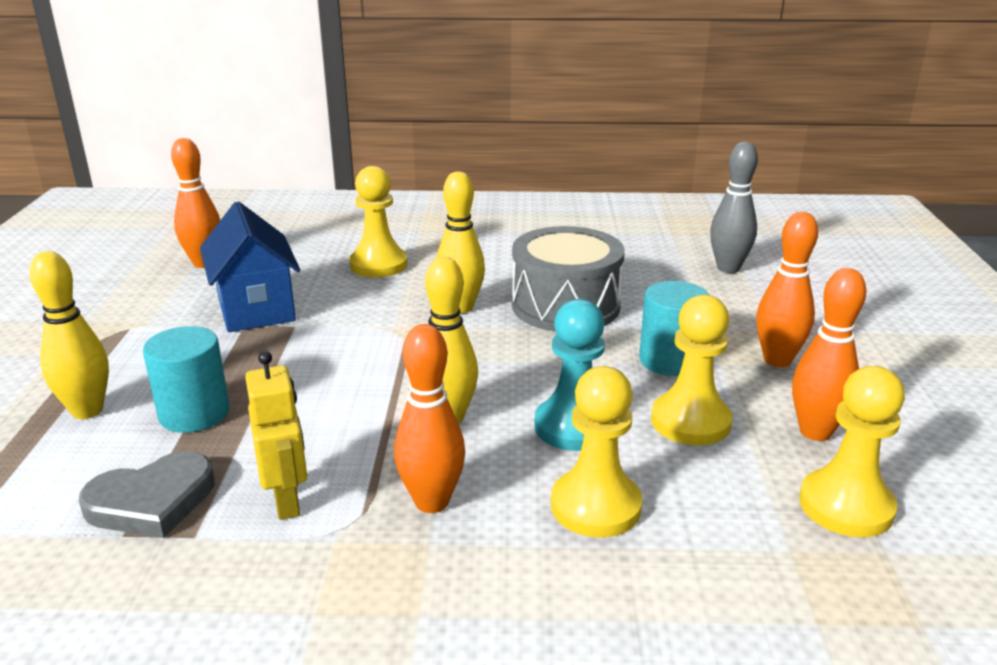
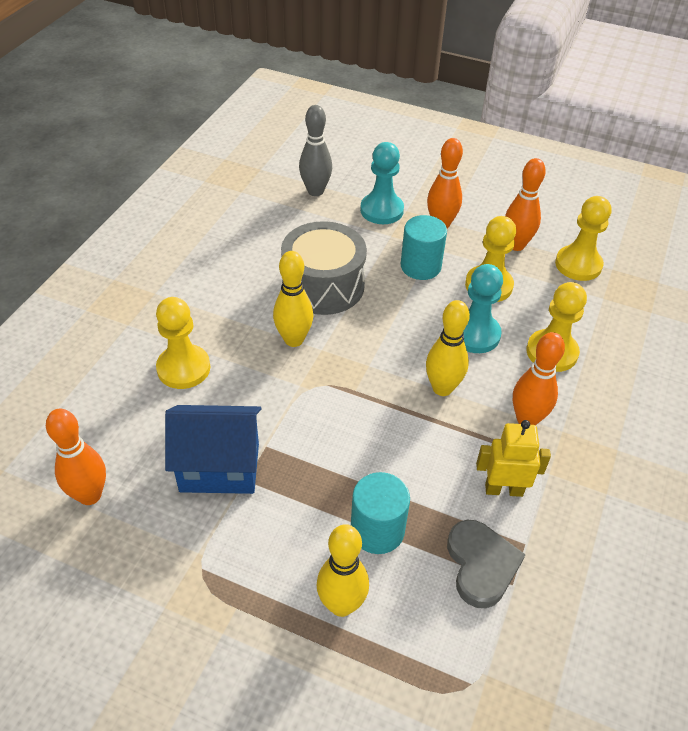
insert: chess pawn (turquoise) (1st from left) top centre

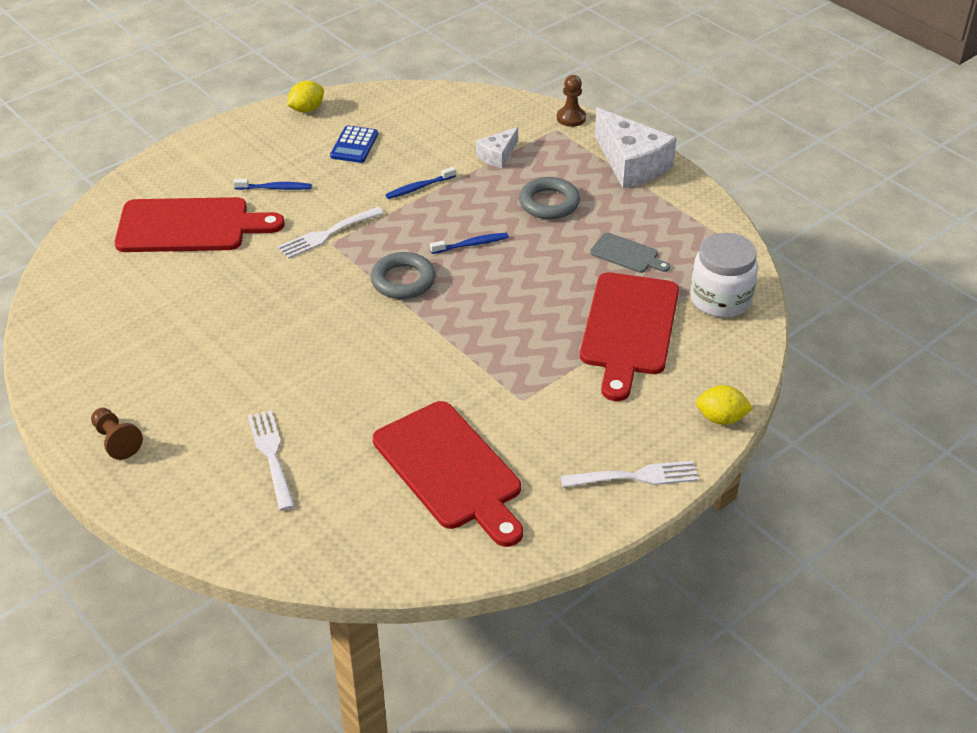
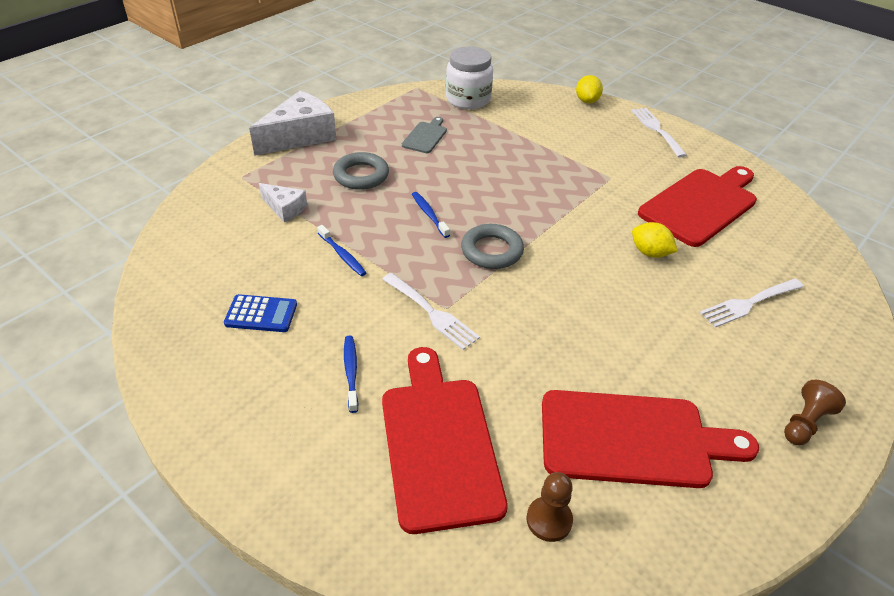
move: chess pawn (russet) (2nd from left in the first image) top centre to chess pawn (russet) (1st from left) bottom centre; citrus fruit (bright yellow) (1st from left in the first image) top left to citrus fruit (bright yellow) (2nd from left) middle right; chopping board (crimson) (3rd from left in the first image) centre to chopping board (crimson) (2nd from left) bottom right

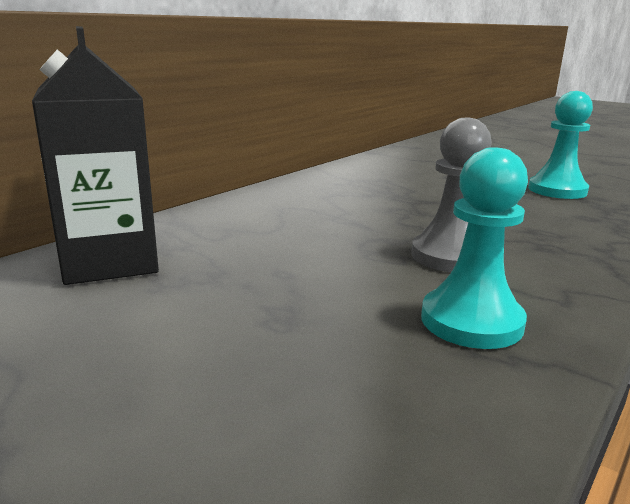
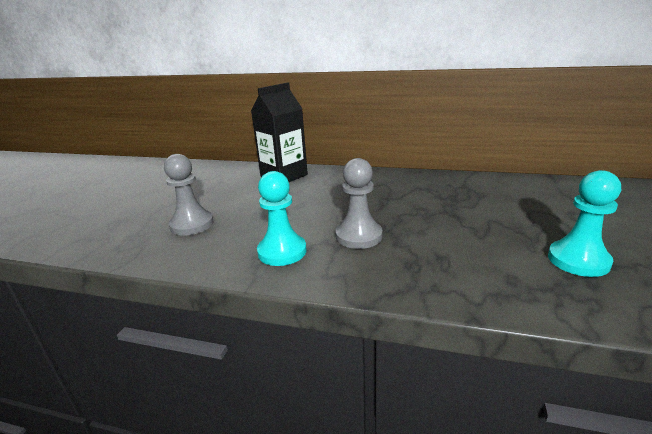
insert: chess pawn (gray) (1st from left) middle left

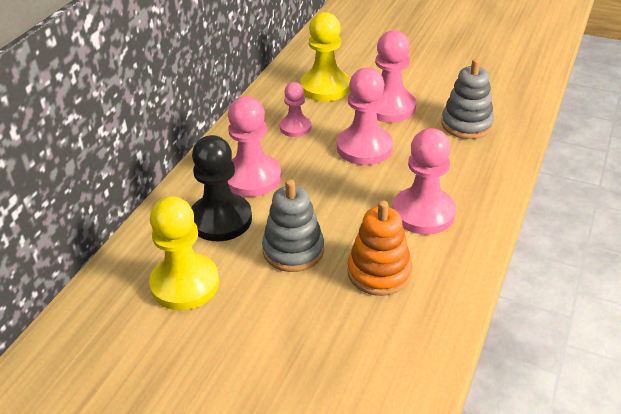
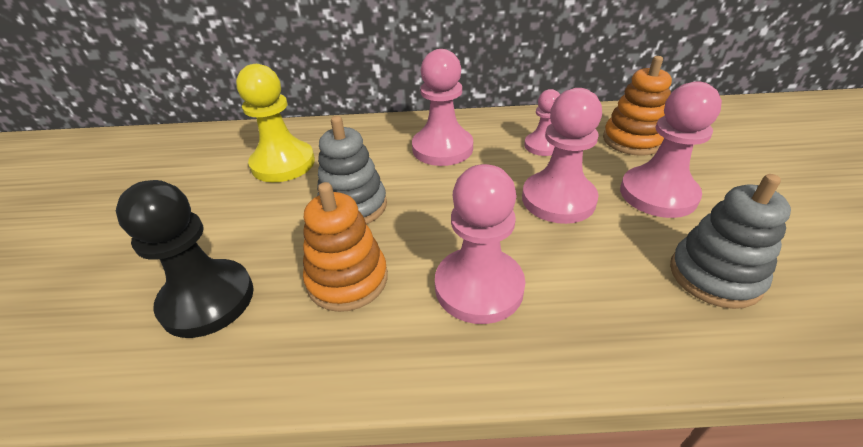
move: chess pawn (jet-black) centre to middle left
replace: chess pawn (bright yellow) (2nd from left) top centre to stacking toy (orange) (2nd from left) top right

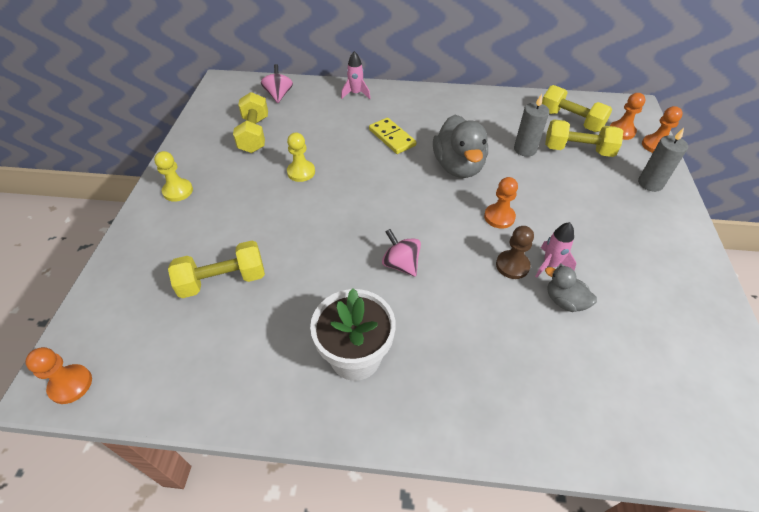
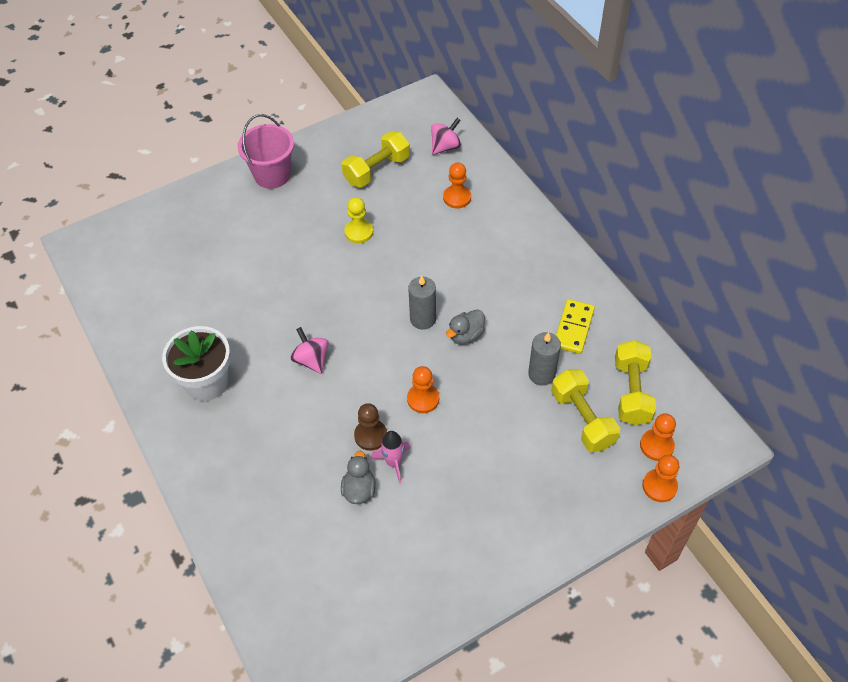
delete: spaceship (rose-pink) (1st from left) top centre; free weight (bright yellow) (1st from left) middle left
move: domino (bright yellow) top centre to middle right; pillar candle (gray) (2nd from left in the first image) top right to pillar candle (gray) (1st from left) centre; chess pawn (orange) (1st from left in the first image) bottom left to chess pawn (orange) (2nd from left) top centre
replace: chess pawn (bright yellow) (1st from left) middle left to bucket (rose-pink) top left
rotate: toy top (rose-pink) (2nd from left in the first image) centre = centre 45 degrees counterclockwise
resize: duck (gray) (1st from left in the first image) top centre = centre x0.53

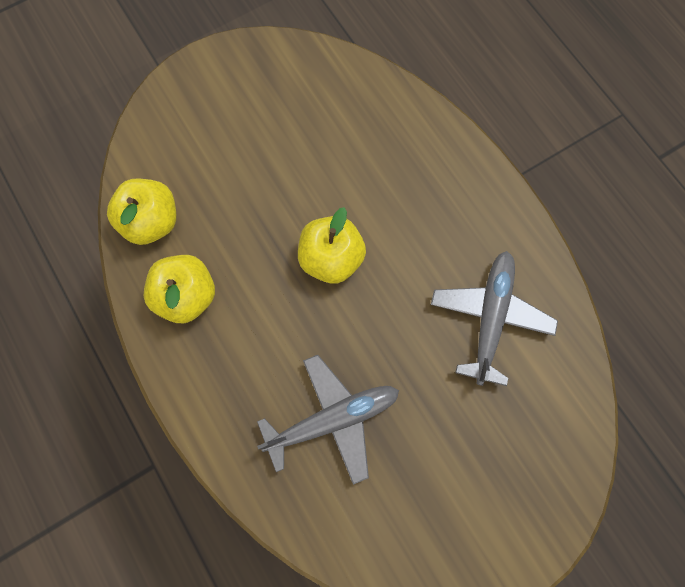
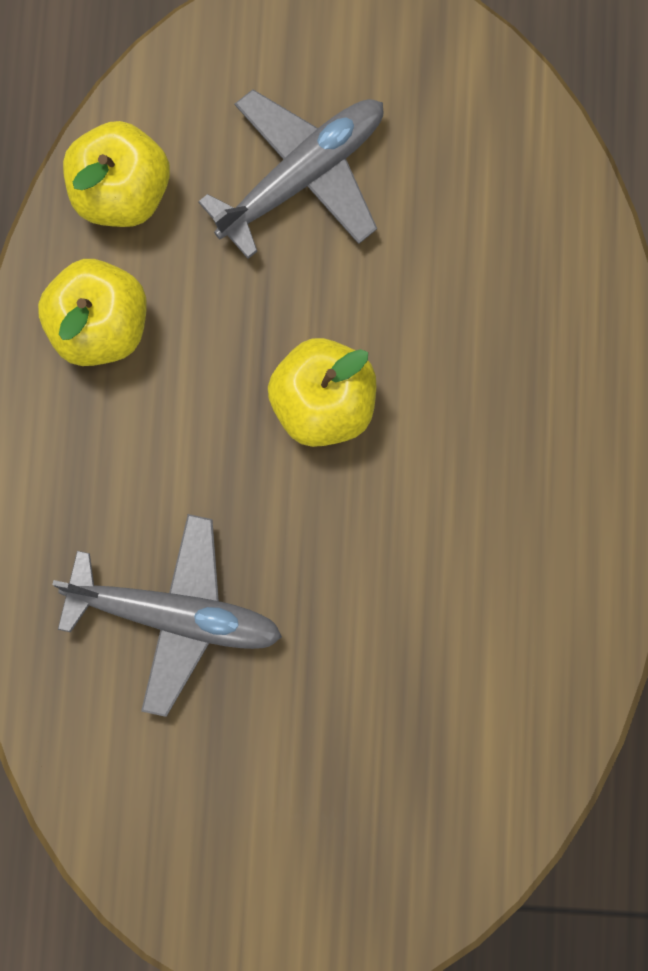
move: plane (gray) (2nd from left) middle right to top centre

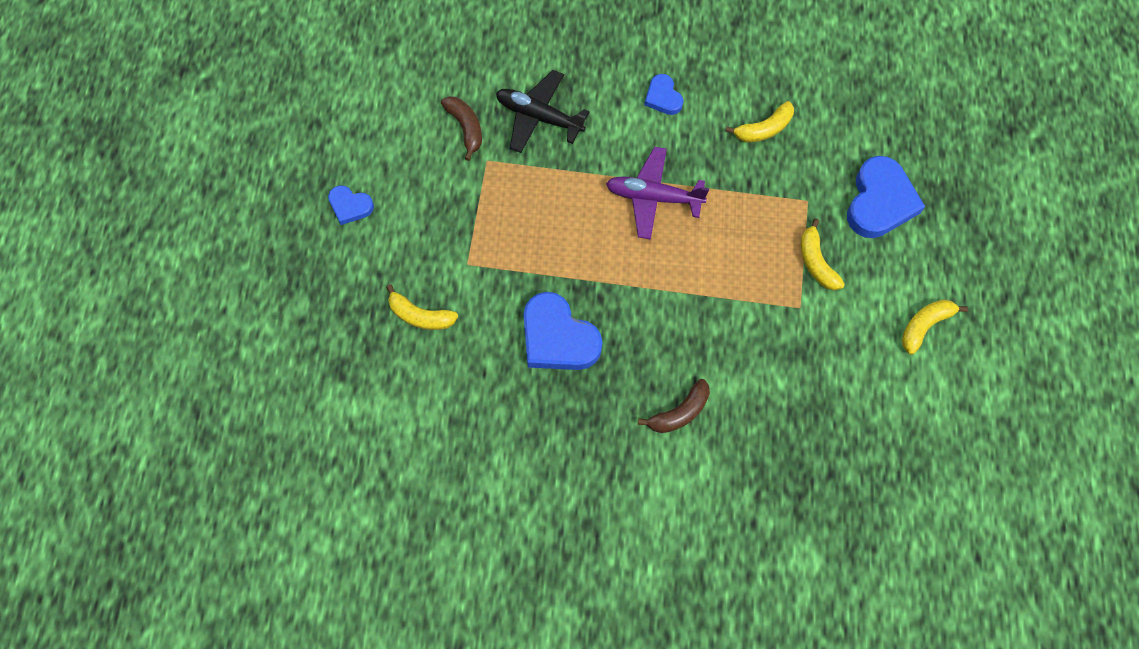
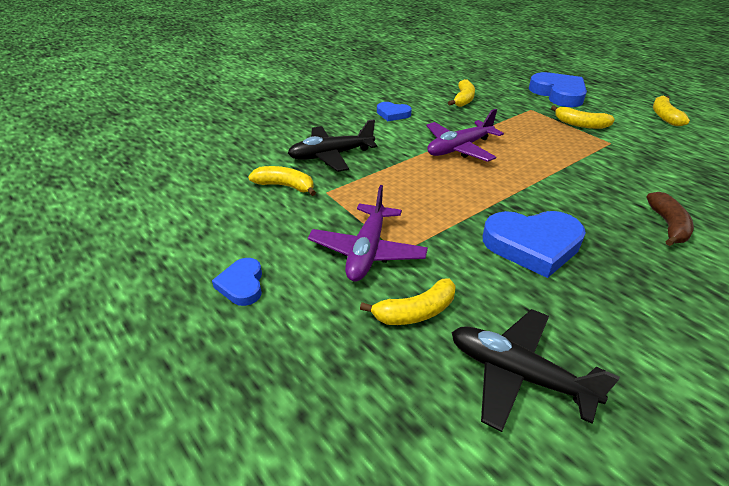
insert: plane (violet) (1st from left) centre; plane (jet-black) (2nd from left) bottom right
recolor: banana (russet) (1st from left) top centre to banana (bright yellow) (1st from left) centre
rotate: heart (blue) (1st from left) top left = middle left 105 degrees clockwise

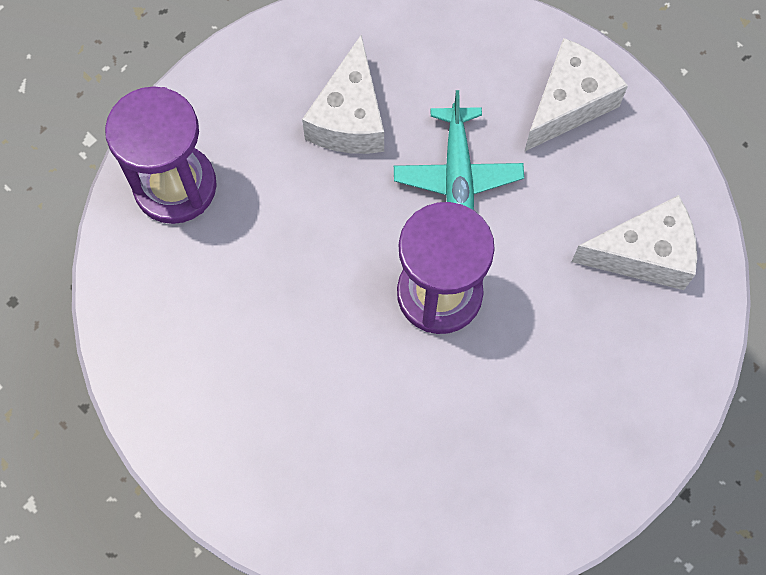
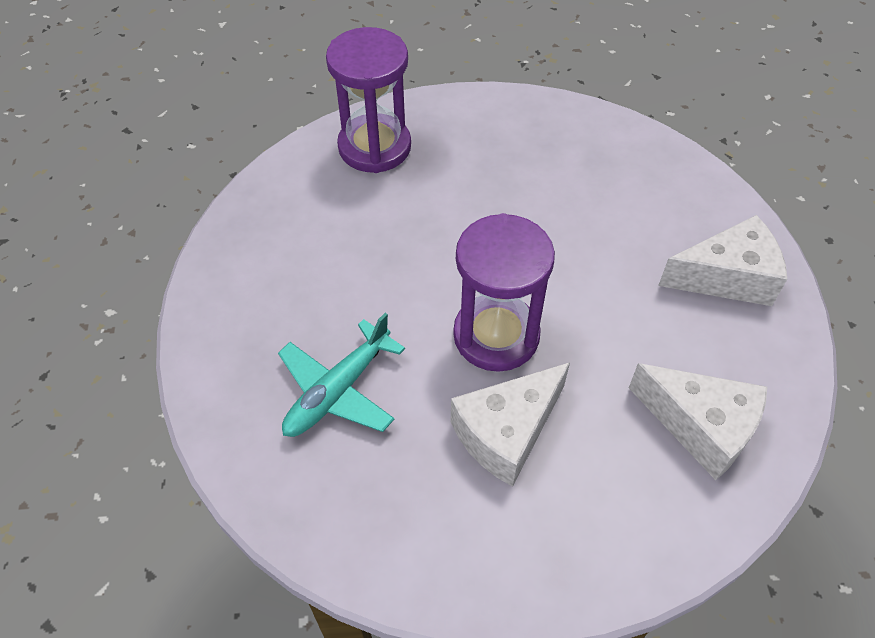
move: cheese wedge (white) (1st from left) top centre to centre; plane (turquoise) top centre to centre

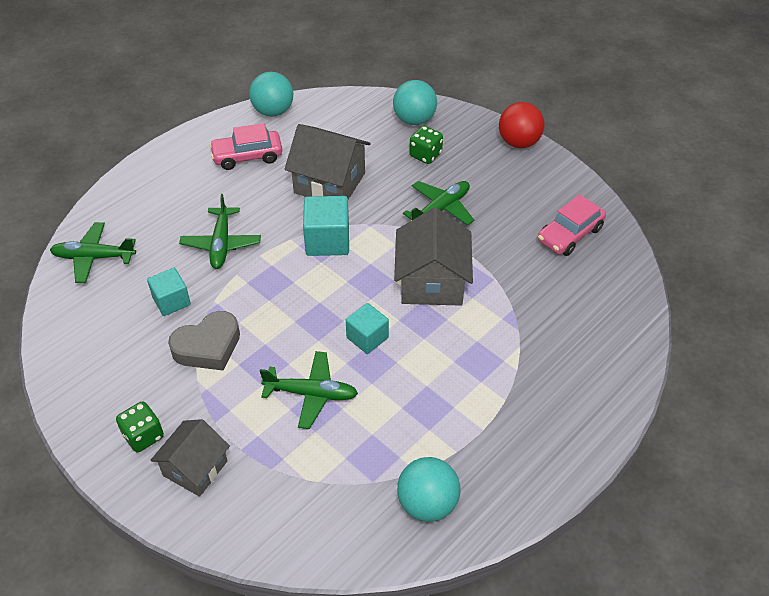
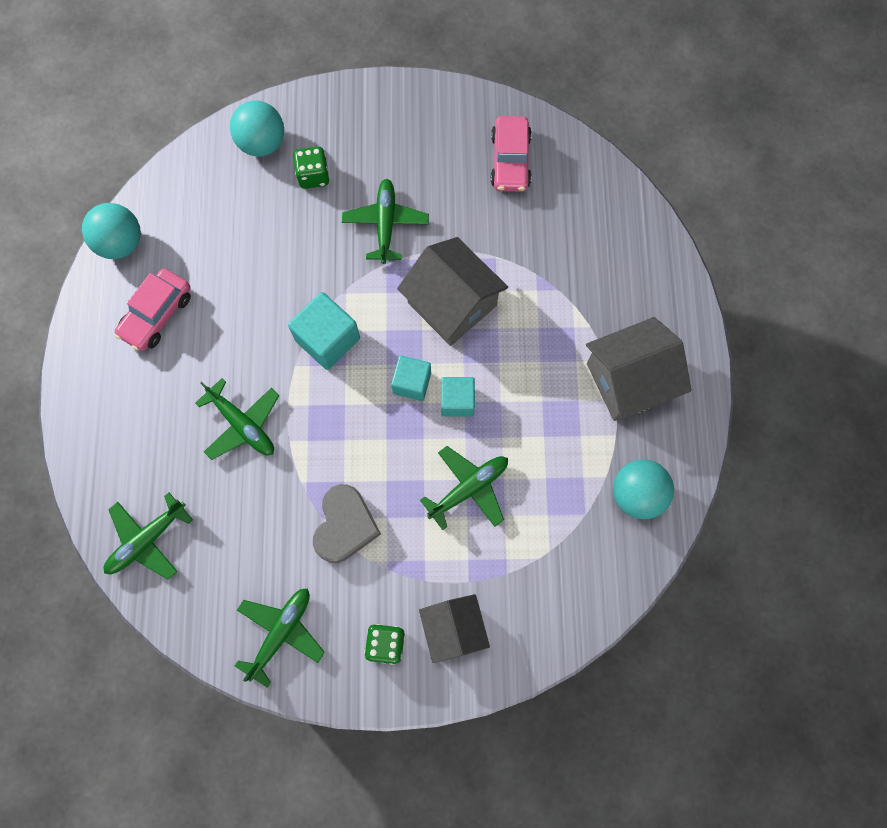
delete: ball (crimson) top right
insert: plane (emerald) (3rd from left) bottom left
move: toy house (gray) (2nd from left in the first image) top centre to toy house (gray) (3rd from left) middle right; cube (turquoise) (1st from left in the first image) middle left to cube (turquoise) (2nd from left) centre

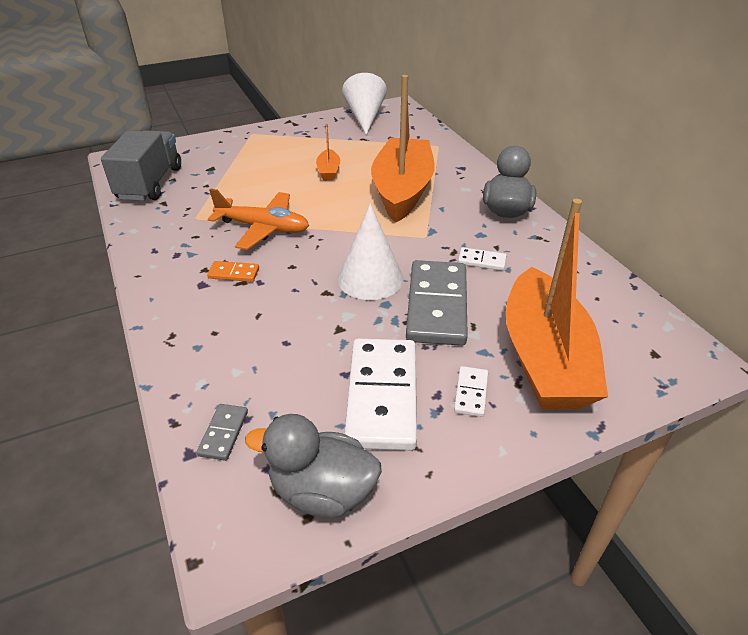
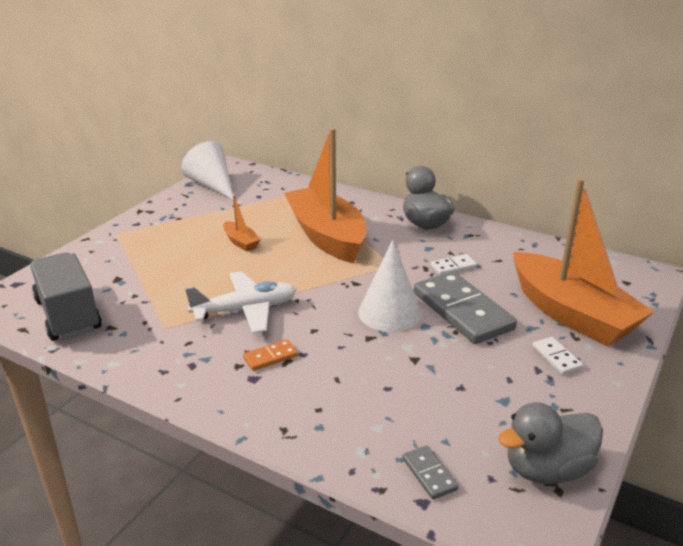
delete: domino (white) (1st from left) centre
recolor: plane (orange) centre to plane (white) centre

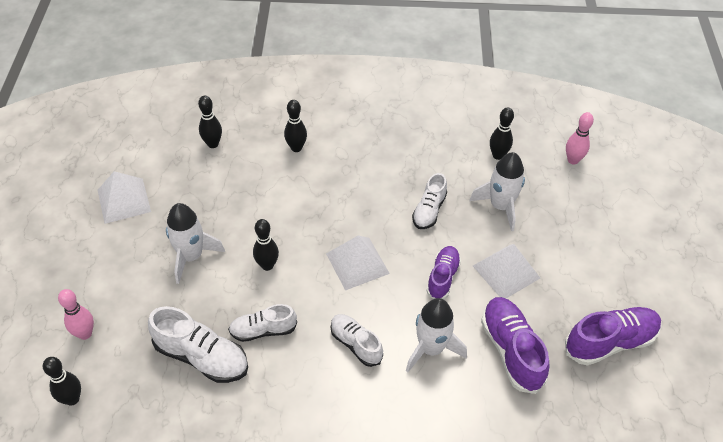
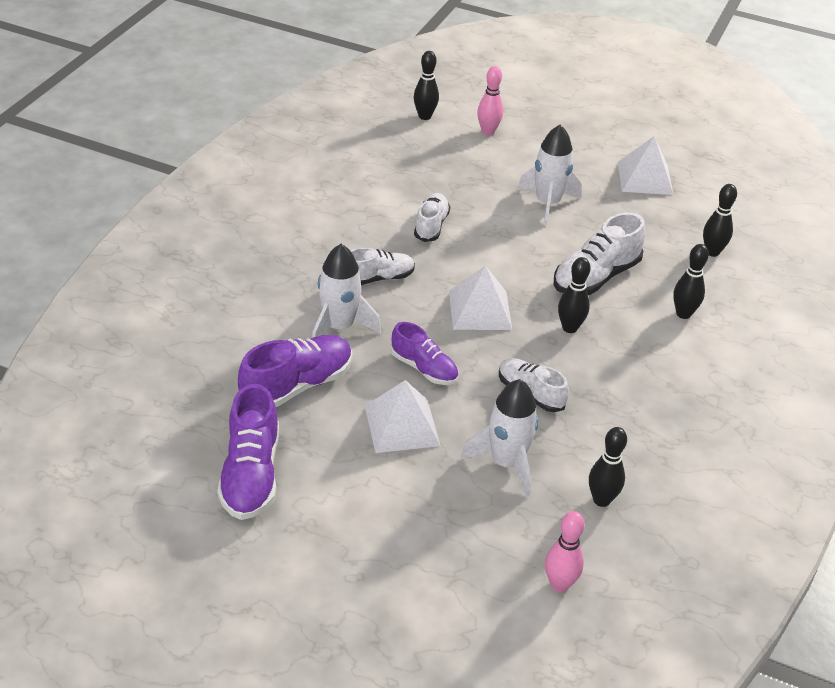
move: tenpin (jet-black) (3rd from left in the first image) centre to tenpin (jet-black) (2nd from left) middle right; shoe (white) (1st from left in the first image) bottom left to shoe (white) (4th from left) middle right
rotate: shoe (violet) (2nd from left) bottom right = centre 45 degrees counterclockwise

